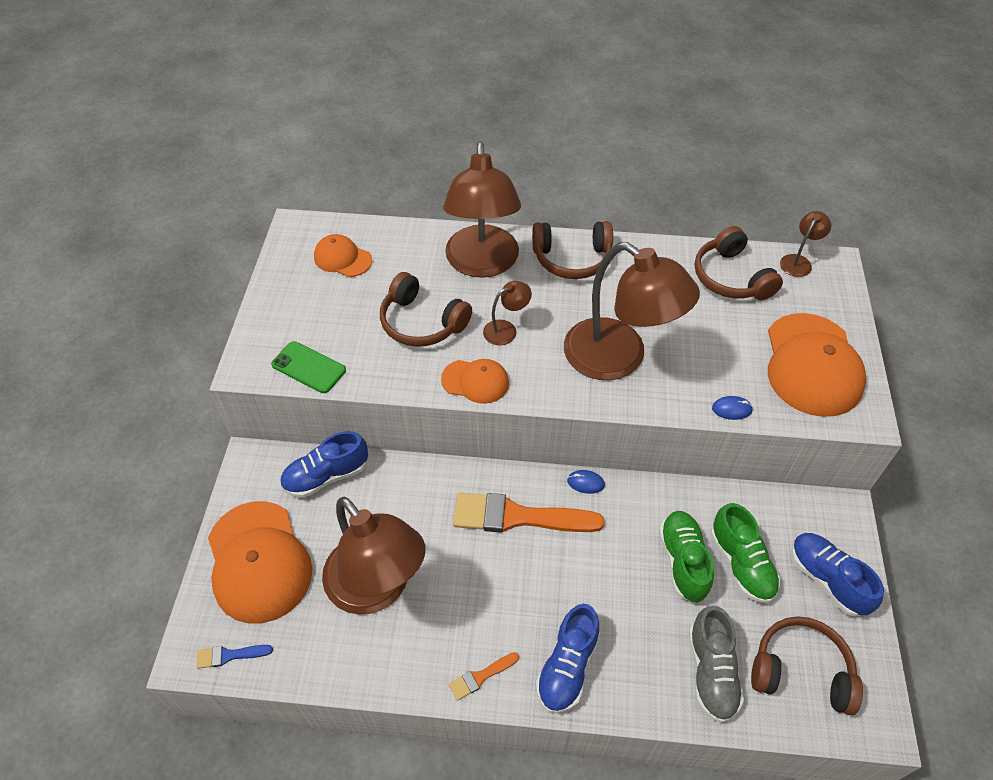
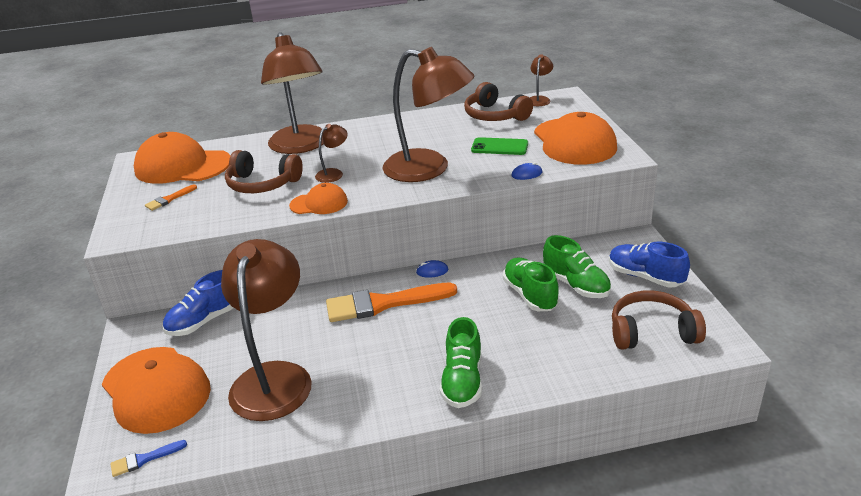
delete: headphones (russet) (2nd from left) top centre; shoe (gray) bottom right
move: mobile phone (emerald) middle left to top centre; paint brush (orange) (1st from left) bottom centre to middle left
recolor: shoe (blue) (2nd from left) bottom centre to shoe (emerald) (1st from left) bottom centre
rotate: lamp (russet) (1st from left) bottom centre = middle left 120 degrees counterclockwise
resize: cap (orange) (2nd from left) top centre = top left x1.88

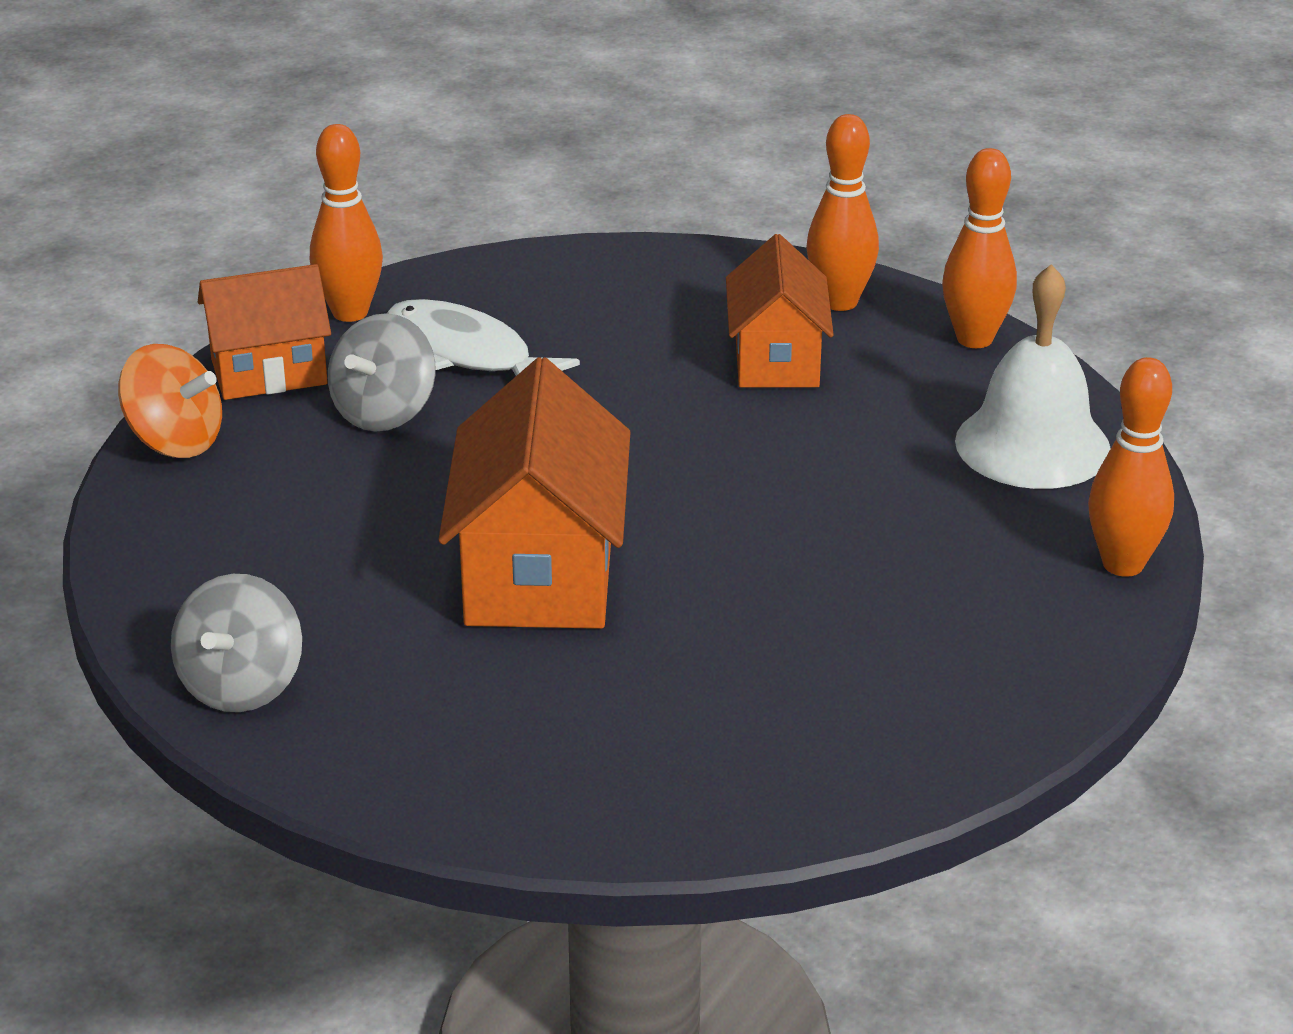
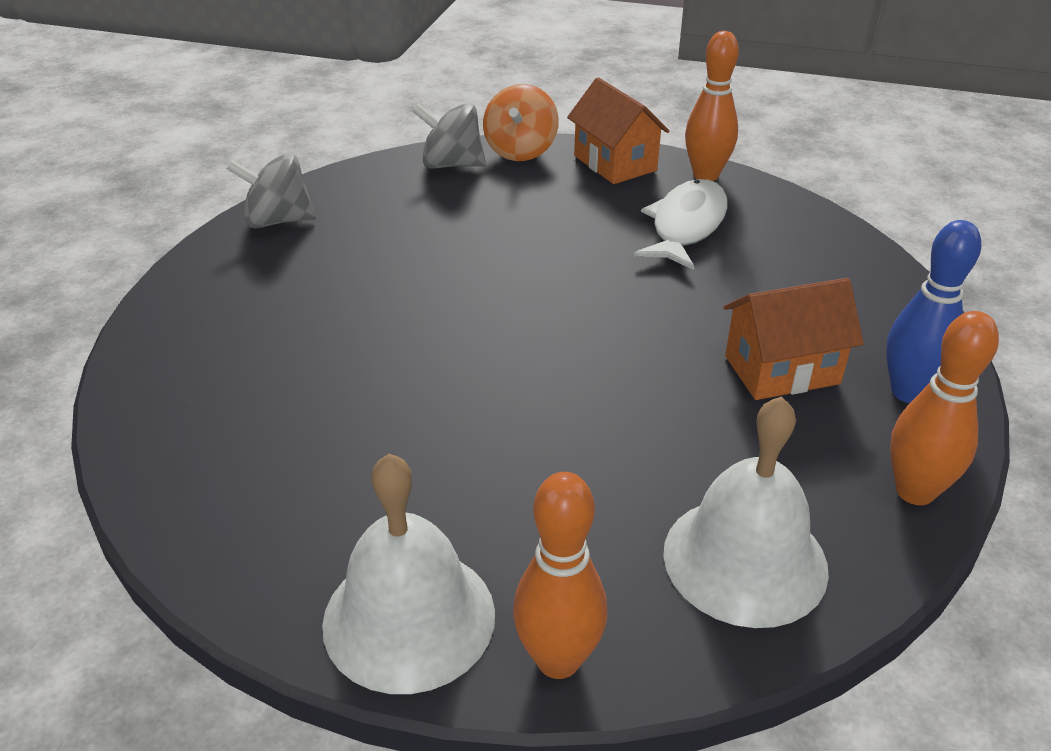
delete: toy house (orange) (2nd from left) centre
insert: school bell (white) (1st from left) bottom centre
move: toy top (gray) (2nd from left) middle left to top centre
recolor: tenpin (orange) (2nd from left) top centre to tenpin (blue) middle right

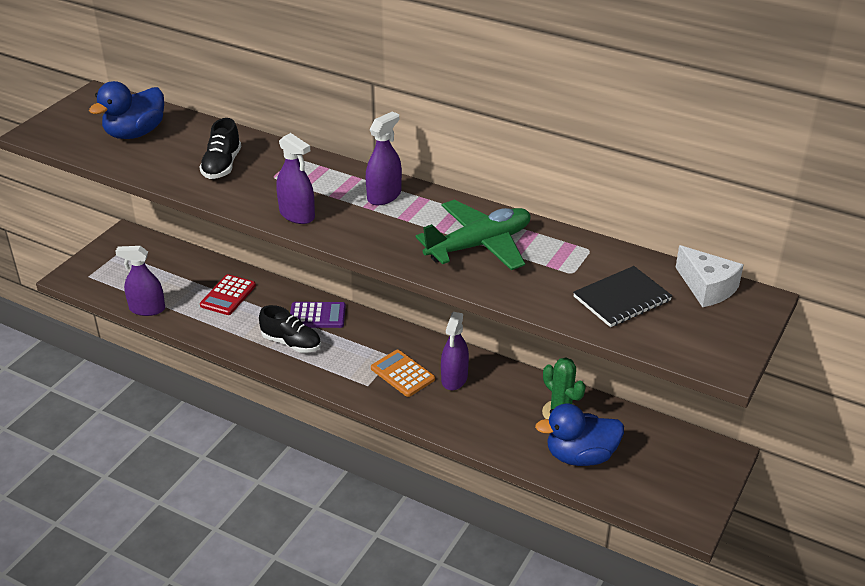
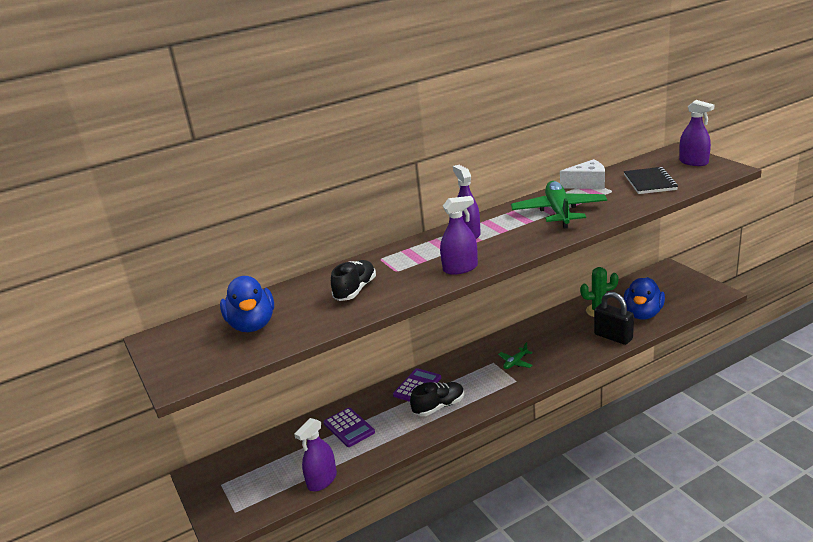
insert: padlock (jet-black) middle right
move: cheese wedge (white) middle right to top right; sprayer (violet) (4th from left) centre to top right
replace: calculator (orange) centre to plane (emerald) (1st from left) centre
recolor: calculator (crimson) middle left to calculator (violet) (1st from left) bottom centre
rotate: shoe (jet-black) (1st from left) top left = centre 105 degrees counterclockwise

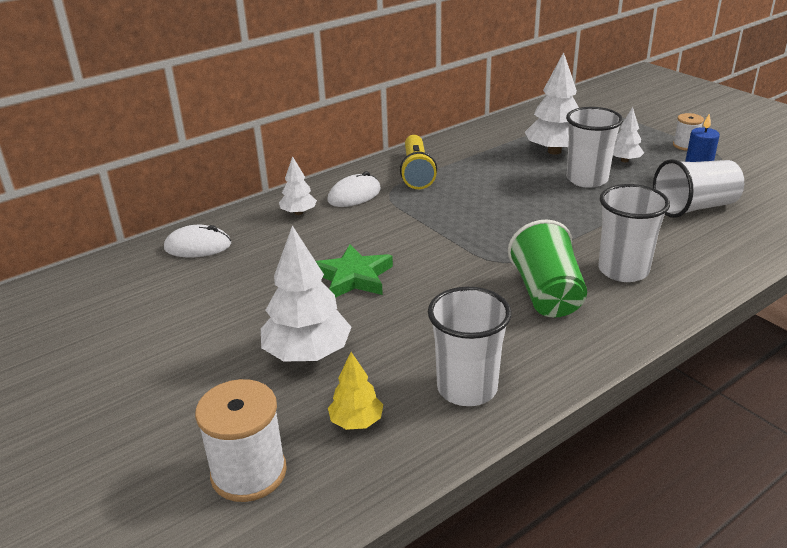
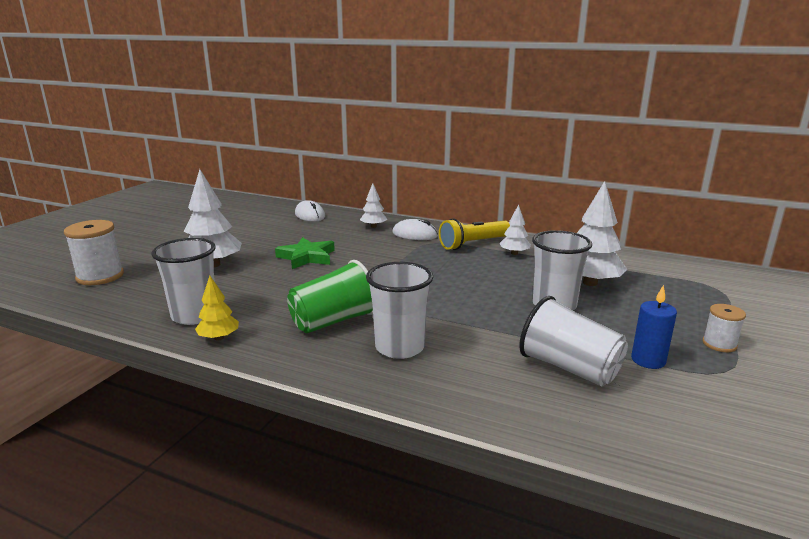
move: fir tree (white) (4th from left in the first image) top right to fir tree (white) (3rd from left) centre; fir tree (bright yellow) bottom centre to middle left

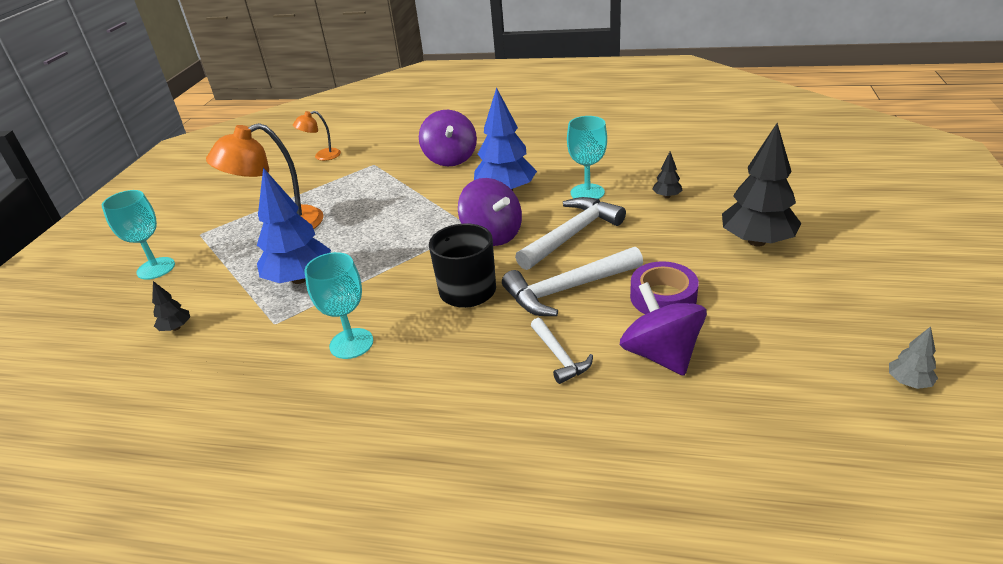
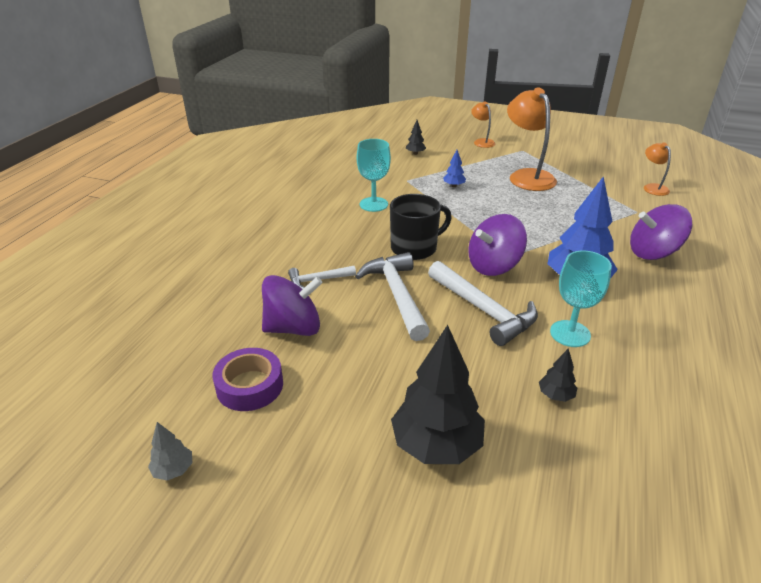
move: sticky tape (violet) centre to middle left
replace: wine glass (turquoise) (1st from left) middle left to lamp (orange) (1st from left) top centre
resize: fir tree (blue) (1st from left) middle left = top centre x0.44

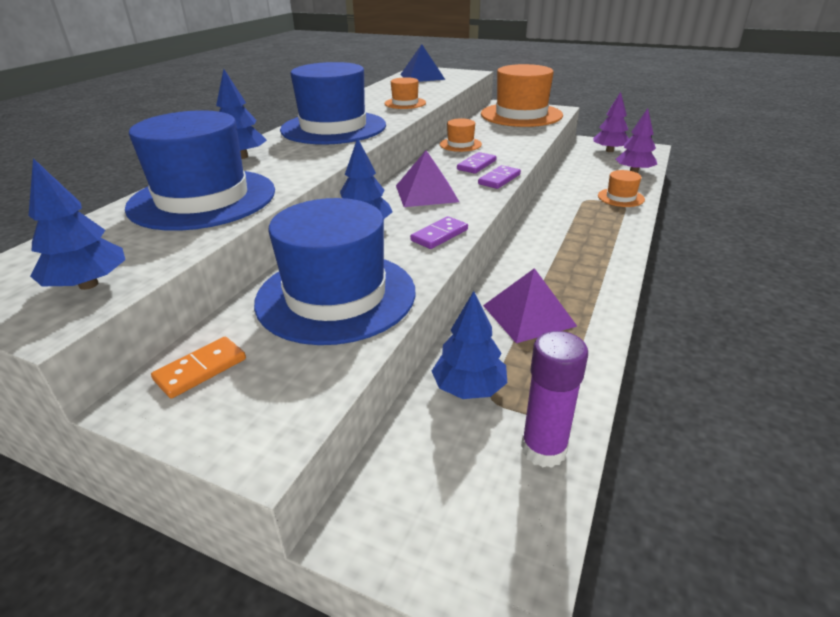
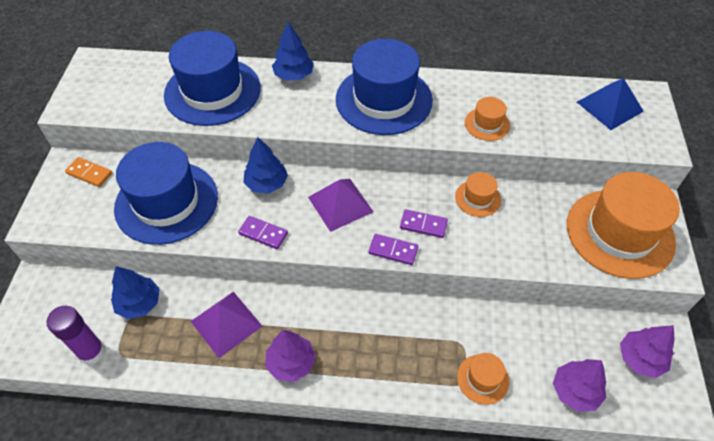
delete: fir tree (blue) (1st from left) middle left
insert: fir tree (violet) (1st from left) bottom centre

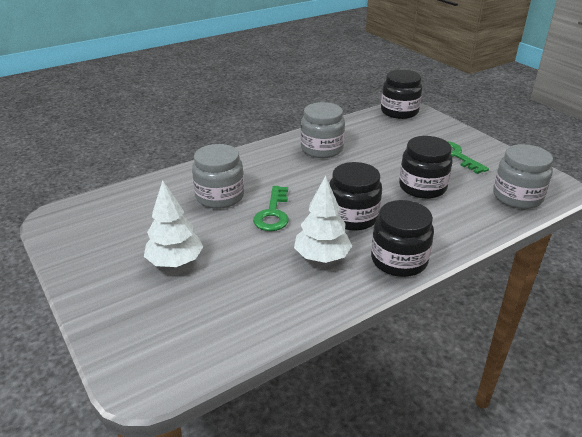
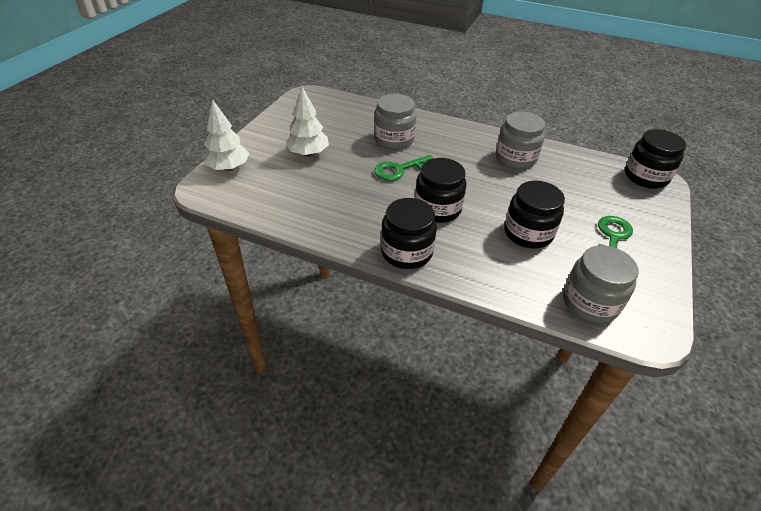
move: fir tree (white) (2nd from left in the first image) centre to fir tree (white) (1st from left) top left

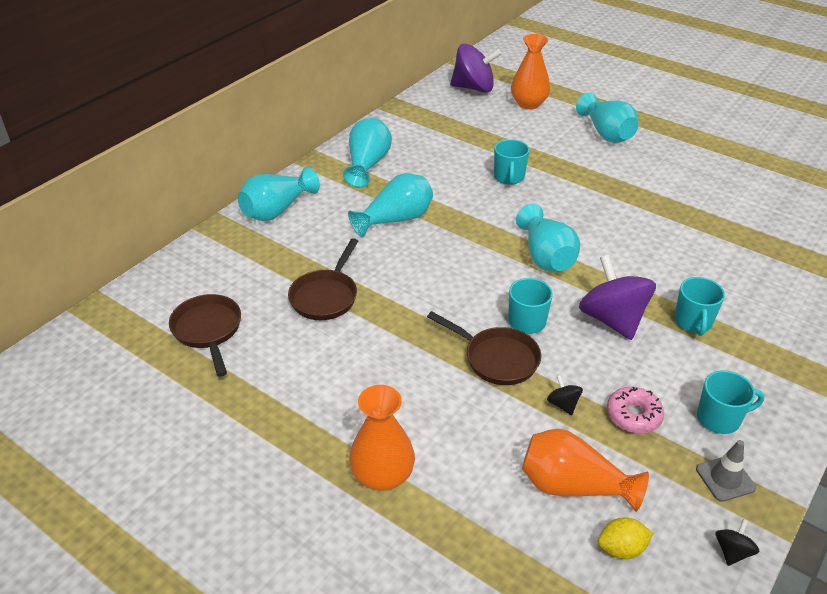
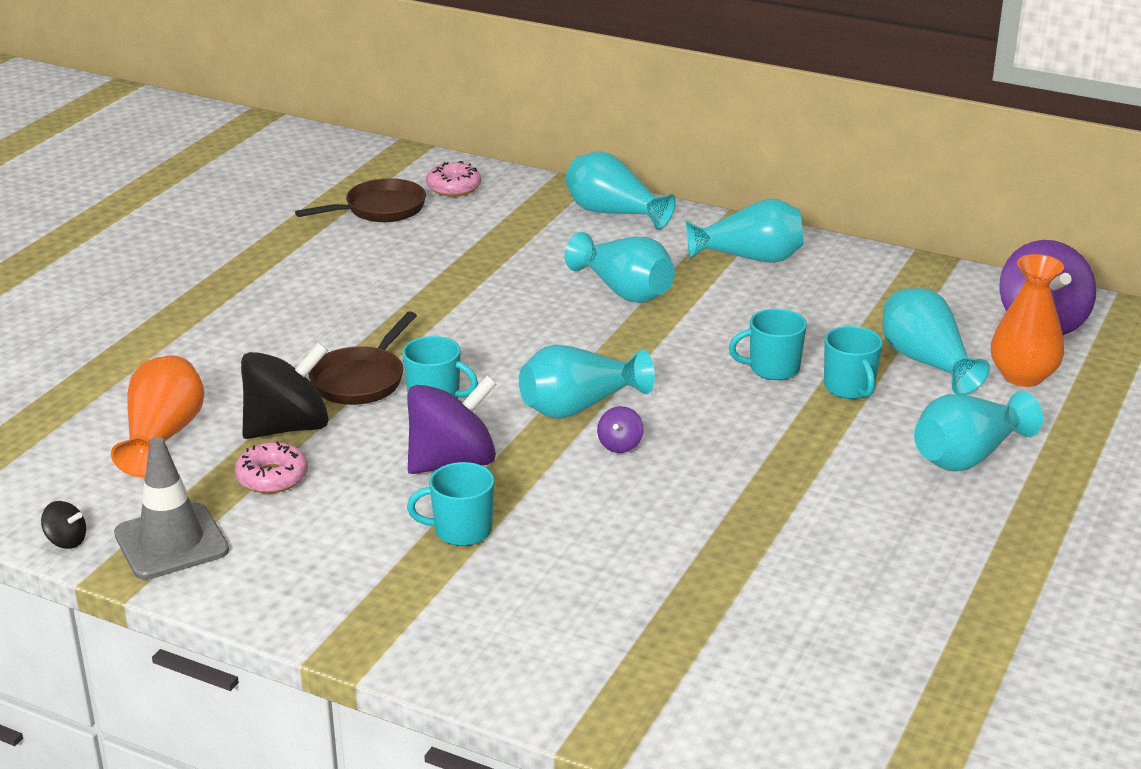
delete: frying pan (russet) (2nd from left) centre; flower vase (orange) (1st from left) bottom centre; citrus fruit (bright yellow) bottom right
insert: doughnut (rose-pink) (2nd from left) top centre; flower vase (turquoise) (5th from left) middle right; toy top (violet) (2nd from left) centre
move: tea mug (turquoise) (4th from left) bottom right to middle right
resize: toy top (jet-black) (1st from left in the first image) middle right = middle left x2.32; safety cone (gray) bottom right = middle left x1.66

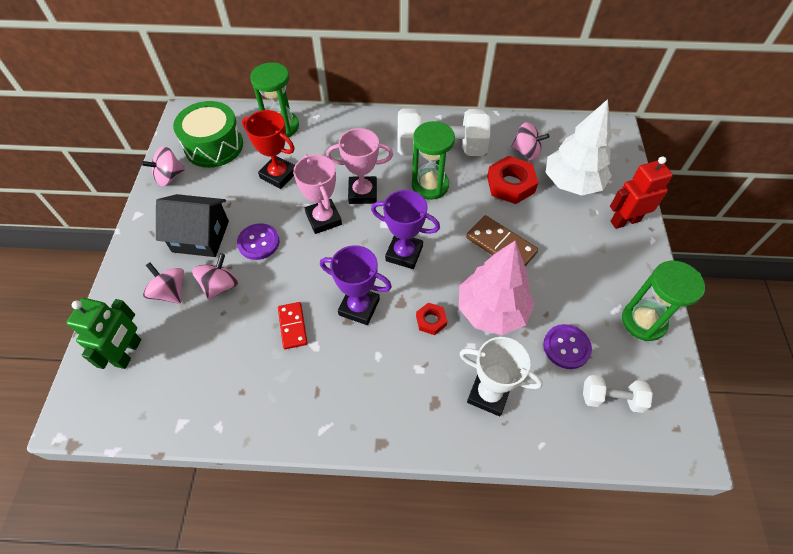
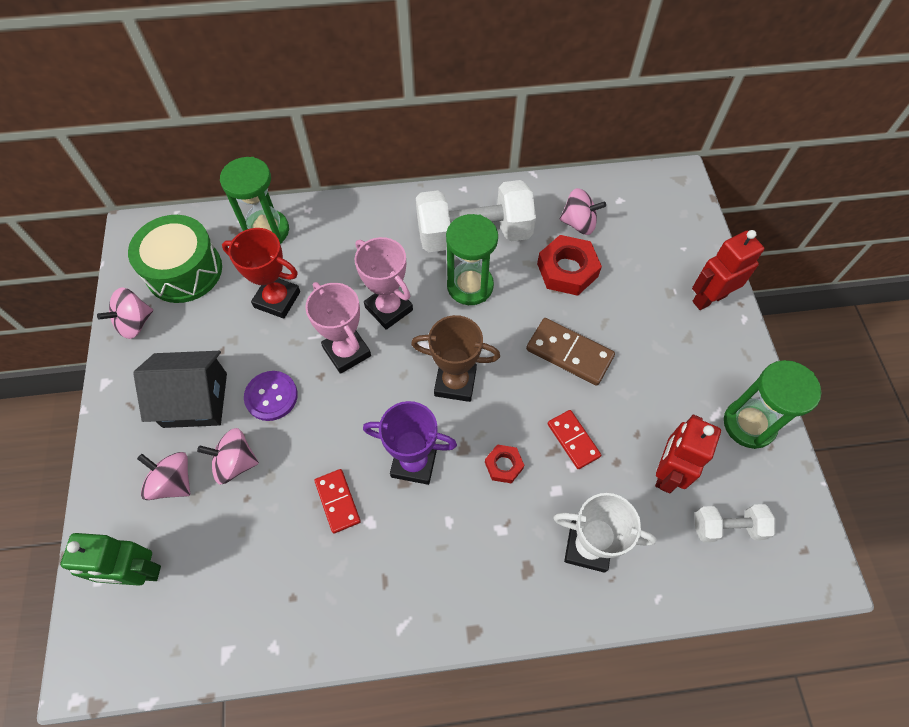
delete: fir tree (white) top right
replace: fir tree (rose-pink) centre to domino (crimson) (2nd from left) centre; shirt button (violet) (2nd from left) middle right to toy robot (crimson) (1st from left) middle right
recolor: award cup (violet) (2nd from left) centre to award cup (russet) centre
rotate: award cup (rose-pink) (2nd from left) top centre = centre 60 degrees clockwise; toy top (rose-pink) (3rd from left) middle left = middle left 105 degrees counterclockwise; toy robot (emerald) middle left = bottom left 90 degrees clockwise

